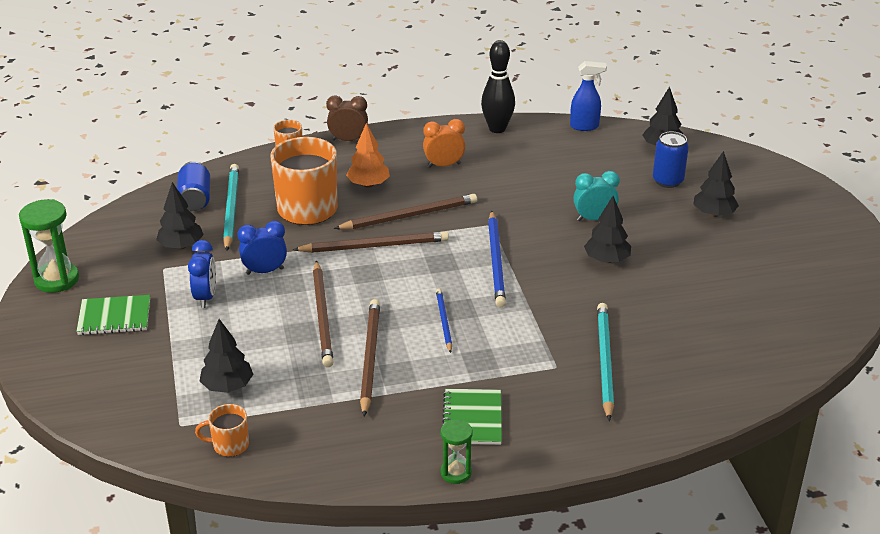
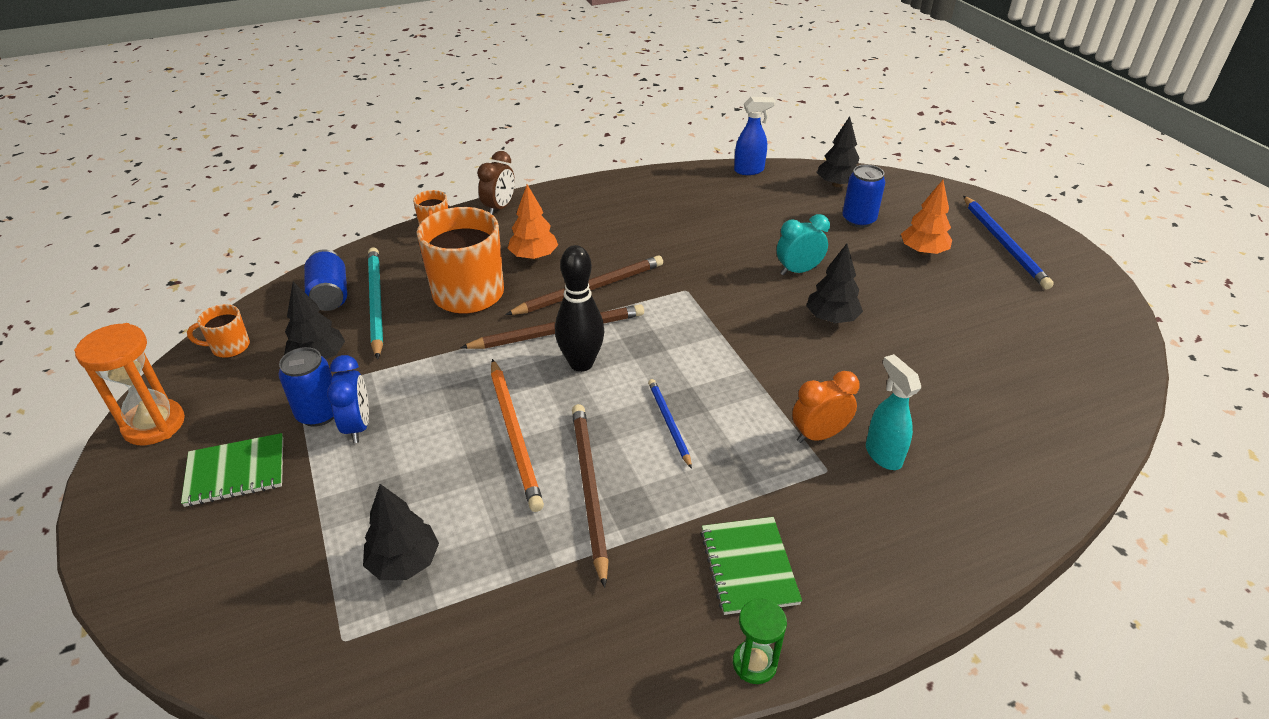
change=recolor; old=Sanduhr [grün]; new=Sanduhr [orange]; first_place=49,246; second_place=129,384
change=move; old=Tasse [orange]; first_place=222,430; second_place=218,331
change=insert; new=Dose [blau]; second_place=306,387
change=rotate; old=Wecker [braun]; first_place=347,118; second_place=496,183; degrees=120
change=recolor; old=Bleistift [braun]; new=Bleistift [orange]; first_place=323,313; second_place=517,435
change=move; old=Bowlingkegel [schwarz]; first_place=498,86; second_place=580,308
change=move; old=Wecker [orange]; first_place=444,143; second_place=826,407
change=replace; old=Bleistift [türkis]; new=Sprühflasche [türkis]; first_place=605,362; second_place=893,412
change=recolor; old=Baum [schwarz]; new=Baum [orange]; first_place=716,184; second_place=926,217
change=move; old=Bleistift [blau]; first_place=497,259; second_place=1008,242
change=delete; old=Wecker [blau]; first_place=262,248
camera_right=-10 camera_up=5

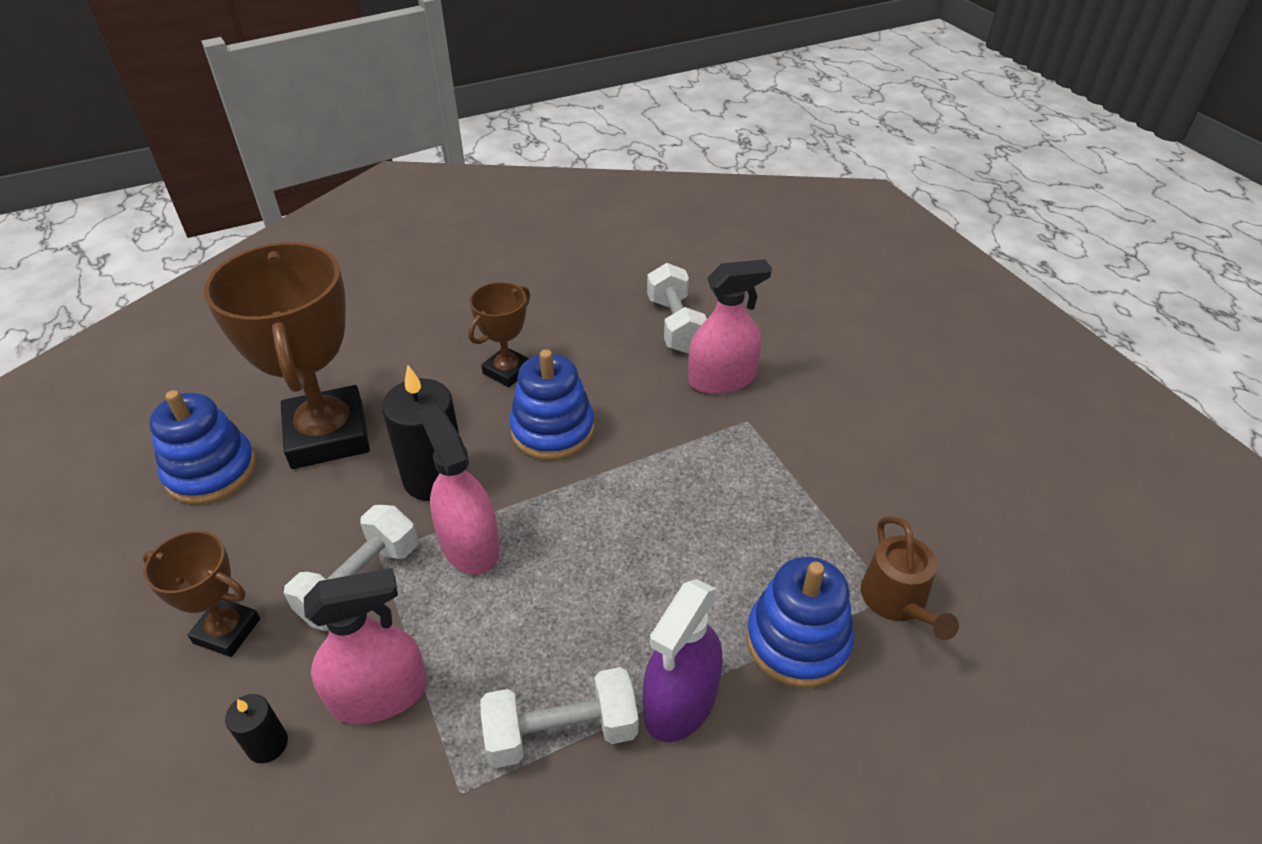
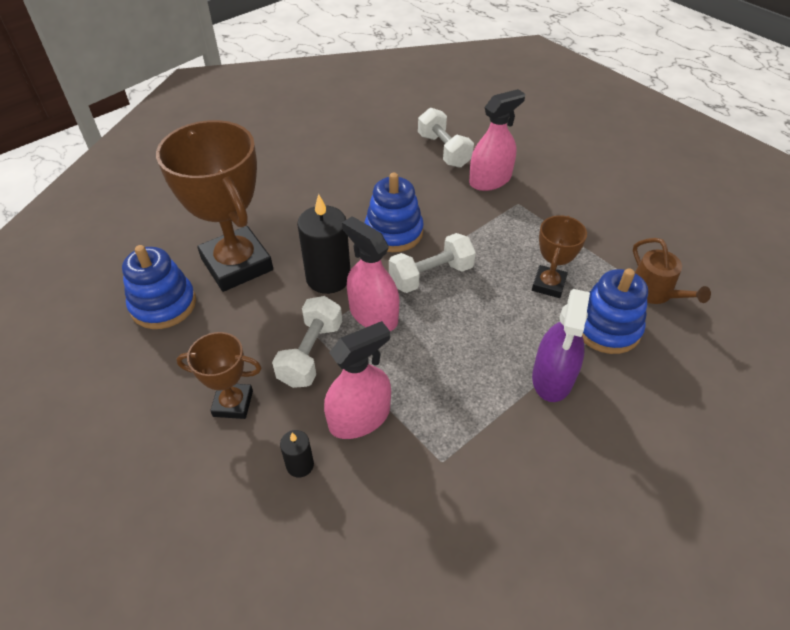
change=move; old=Hantel [weiß]; first_place=559,717; second_place=432,263
change=move; old=Pokal [braun]; first_place=499,334; second_place=559,256
camera_right=-15 camera_up=5

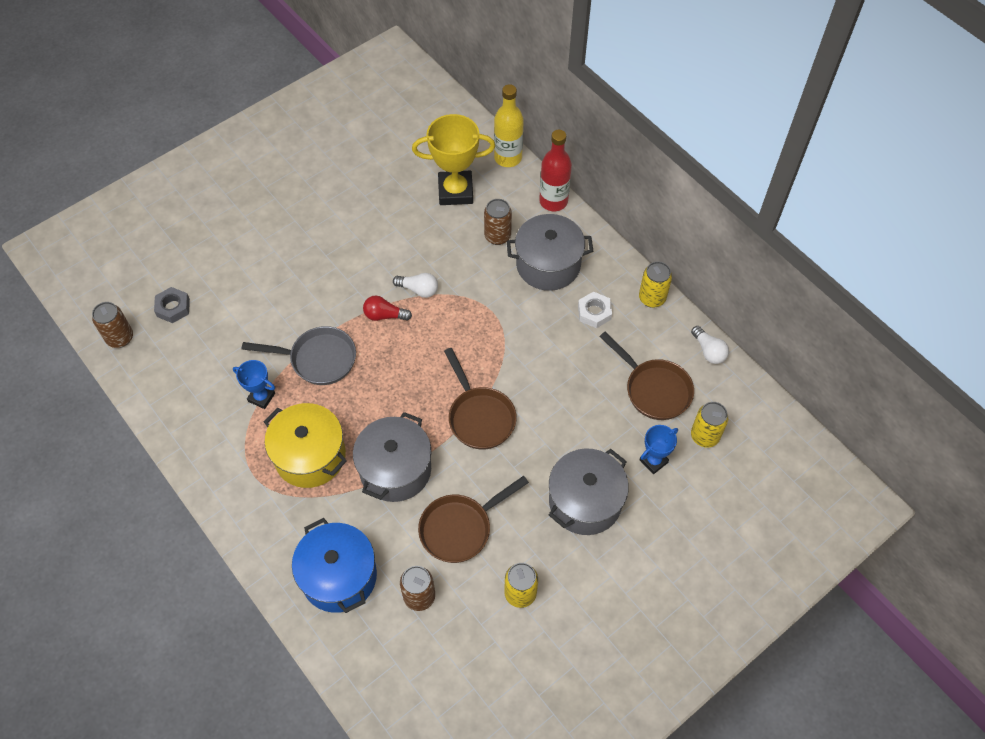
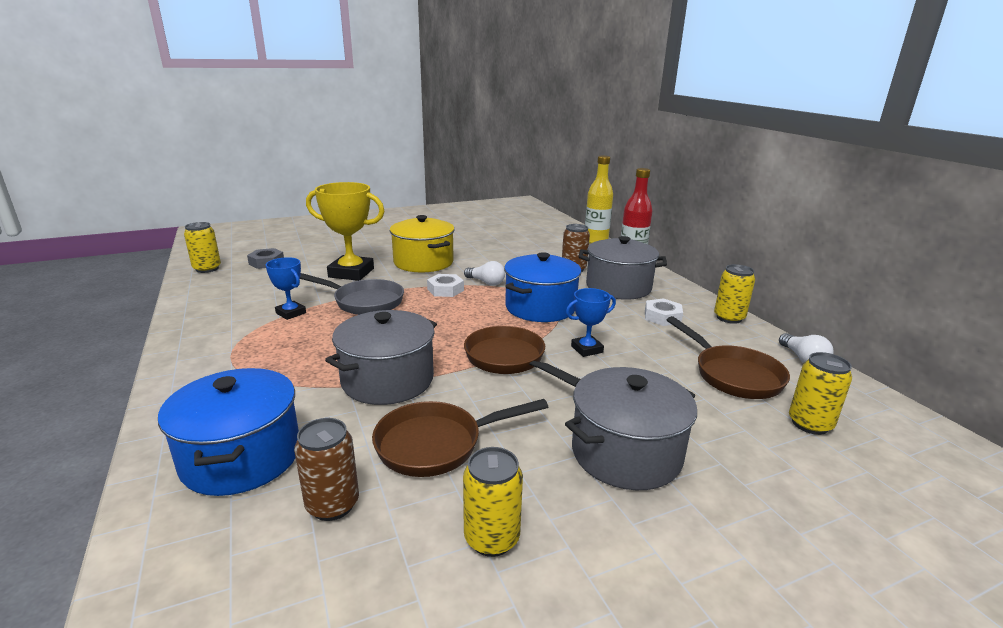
change=recolor; old=Dose [braun]; new=Dose [gelb]; first_place=112,325; second_place=202,247
change=move; old=Pokal [gelb]; first_place=453,159; second_place=345,231
change=move; old=Kochtopf [gelb]; first_place=305,445; second_place=422,244
change=replace; old=Glühbirne [rot]; new=Sechskantmutter [weiß]; first_place=387,308; second_place=445,285
change=rotate; old=Pfanne [braun]; first_place=480,399; second_place=522,356; degrees=150
change=insert; new=Kochtopf [blau]; second_place=543,287
change=move; old=Pokal [blau]; first_place=658,449; second_place=591,322
camera_right=15 camera_up=-35

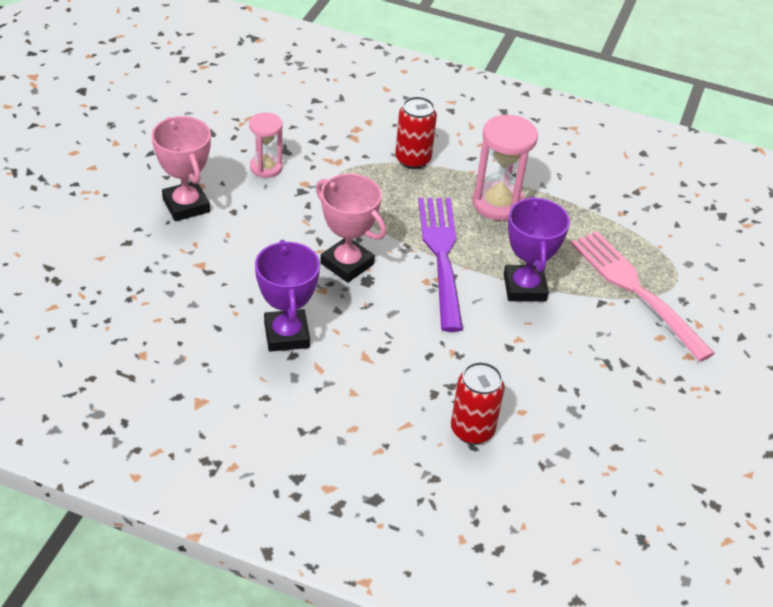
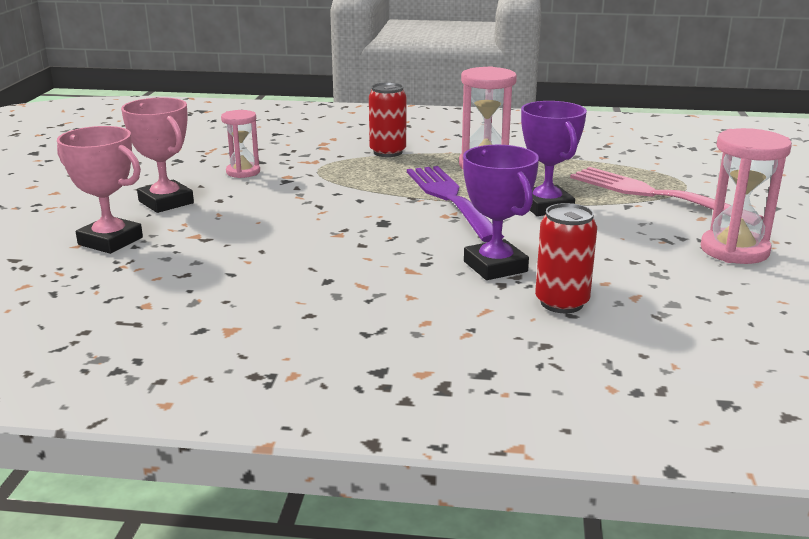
change=move; old=Pokal [rosa]; first_place=351,228; second_place=100,190
change=move; old=Pokal [lila]; first_place=287,296; second_place=501,212
change=insert; new=Sanduhr [rosa]; second_place=746,196
camera_right=-10 camera_up=-20

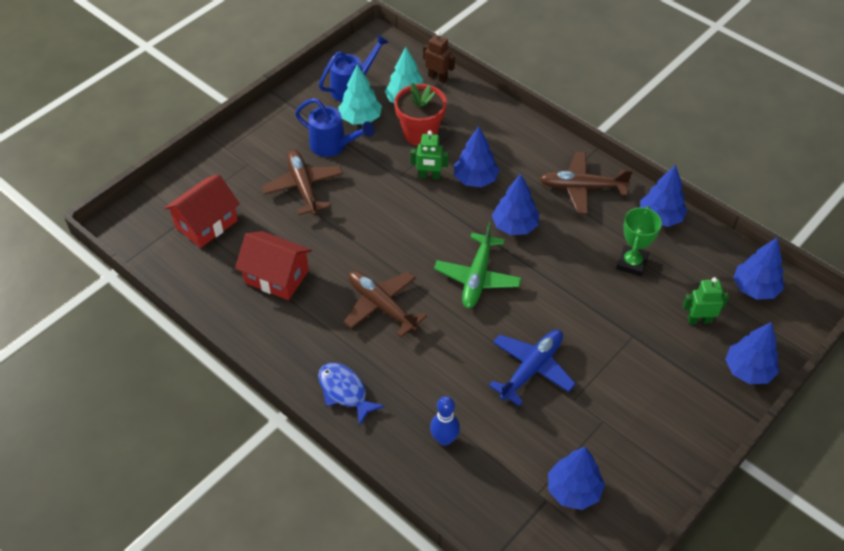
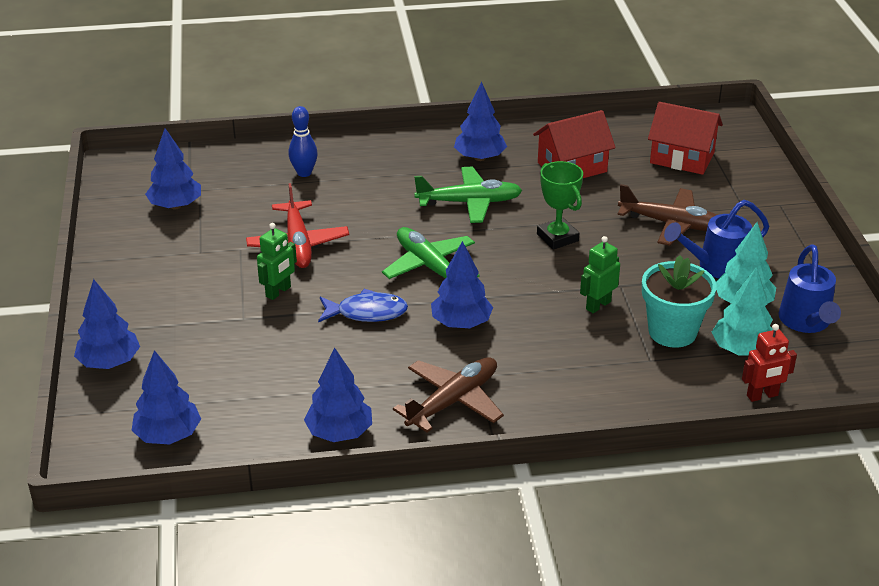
change=recolor; old=Flugzeug [blau]; new=Flugzeug [rot]; first_place=532,368; second_place=297,225
change=move; old=Roboter [grün]; first_place=706,300; second_place=277,261
change=move; old=Fisch [blau]; first_place=351,394; second_place=363,305
change=recolor; old=Flugzeug [braun]; new=Flugzeug [grün]; first_place=385,304; second_place=468,195
change=move; old=Baum [blau]; first_place=476,156; second_place=480,121
change=move; old=Pokal [grün]; first_place=639,241; second_place=560,205
change=recolor; old=Blumentopf [rot]; new=Blumentopf [türkis]; first_place=420,114; second_place=679,301
change=rotate; old=Haus [rot]; first_place=202,211; second_place=685,138; degrees=-60
change=recolor; old=Roboter [braun]; new=Roboter [rot]; first_place=439,57; second_place=769,363
camera_right=130 camera_up=-15

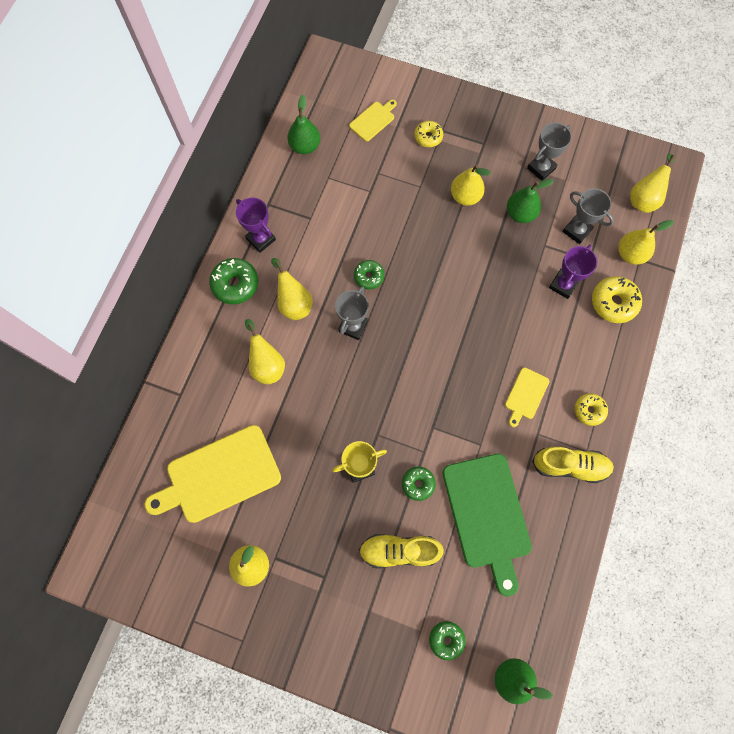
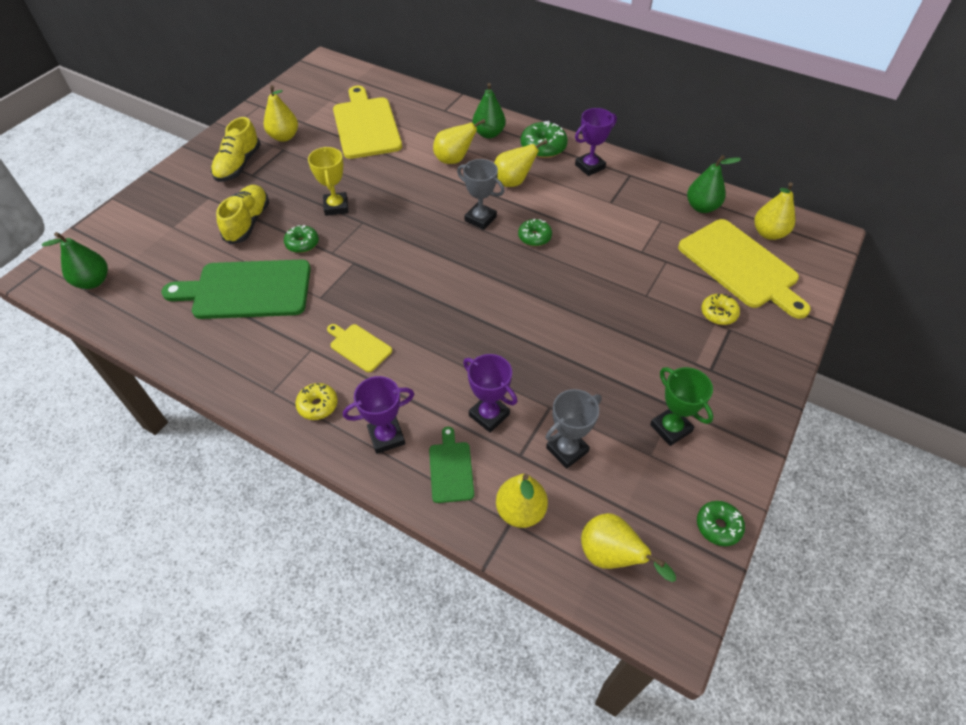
change=move; old=Schuh [gelb]; first_place=573,465; second_place=236,149
change=insert; new=Pokal [lila]; second_place=378,415
change=replace; old=Donut [gelb]; new=Schneidebrett [grün]; first_place=617,299; second_place=451,465
change=move; old=Birne [grün]; first_place=530,201; second_place=489,110
change=recolor; old=Pokal [grau]; new=Pokal [grün]; first_place=549,152; second_place=681,406
change=resize; old=Schneidebrett [gelb]; first_place=373,120; second_place=744,269; factor=2.09
change=move; old=Donut [grün]; first_place=447,640; second_place=721,523
change=move; old=Birne [gelb]; first_place=471,185; second_place=774,211
camera_right=100 camera_up=-20

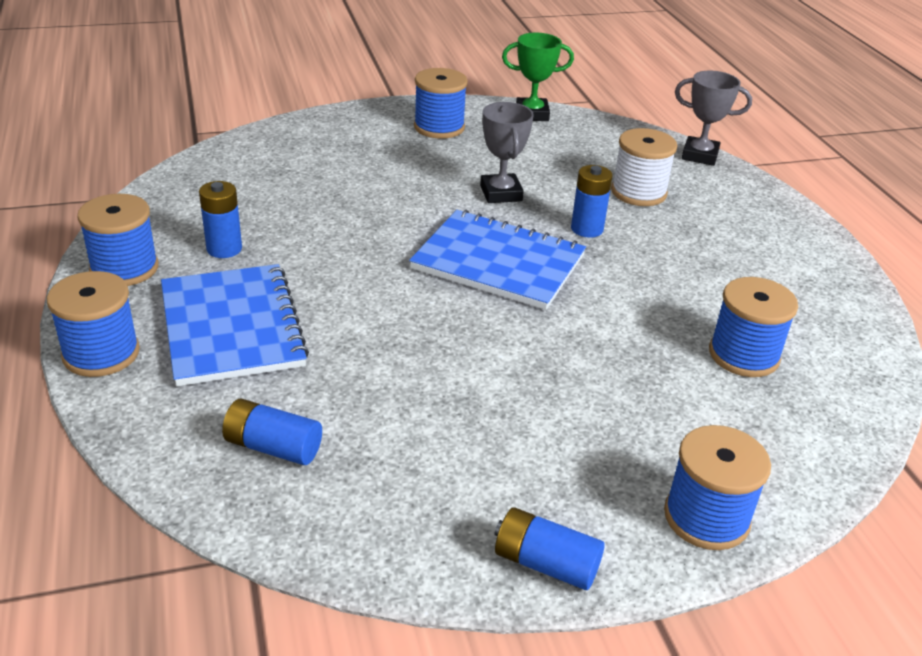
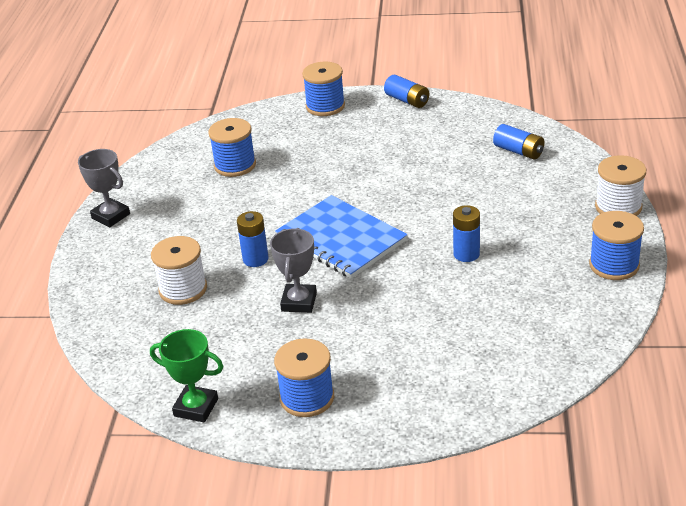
change=move; old=Pokal [grau]; first_place=713,118; second_place=104,188
change=move; old=Batterie [blau]; first_place=220,219; second_place=466,233
change=recolor; old=Garnrolle [blau]; new=Garnrolle [weiß]; first_place=93,324; second_place=620,185
change=delete; old=Notizbuch [blau]; first_place=235,325
camera_right=-155 camera_up=0

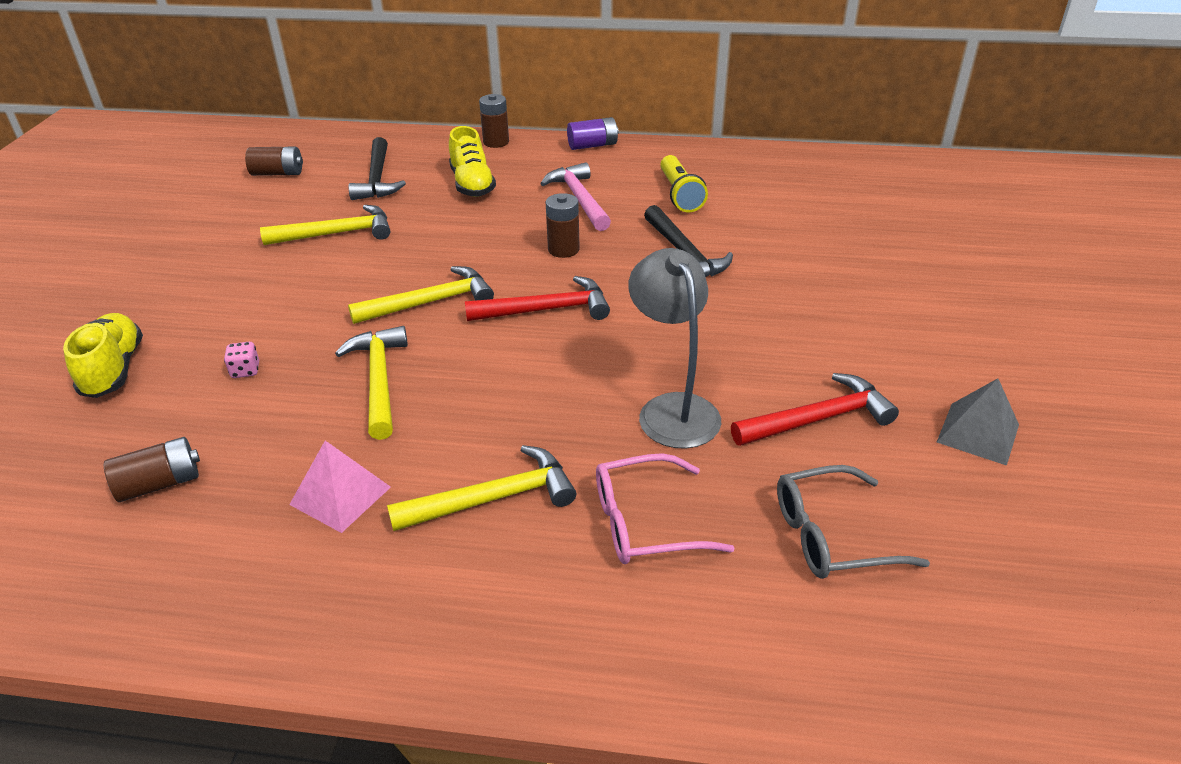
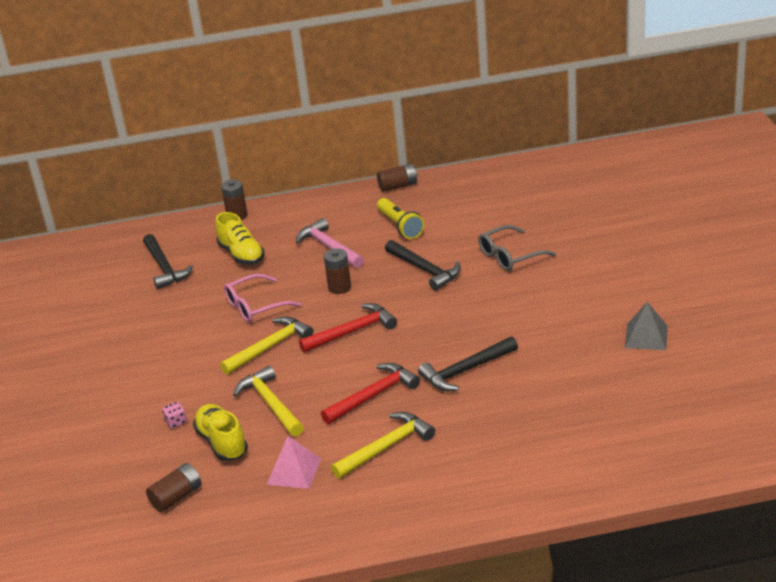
change=move; old=Schuh [gelb]; first_place=103,355; second_place=220,432
change=move; old=Brille [rosa]; first_place=665,508; second_place=262,298
change=move; old=Hammer [rot]; first_place=815,409; second_place=370,393
change=move; old=Batterie [braun]; first_place=274,161; second_place=397,178
change=replace; old=Lampe [grau]; new=Hammer [schwarz]; first_place=674,348; second_place=468,363
change=move; old=Brille [grau]; first_place=853,522; second_place=517,248
change=delete; old=Hammer [gelb]; first_place=325,225
change=delete; old=Batterie [lila]; first_place=593,133
camera_right=-15 camera_up=-5

